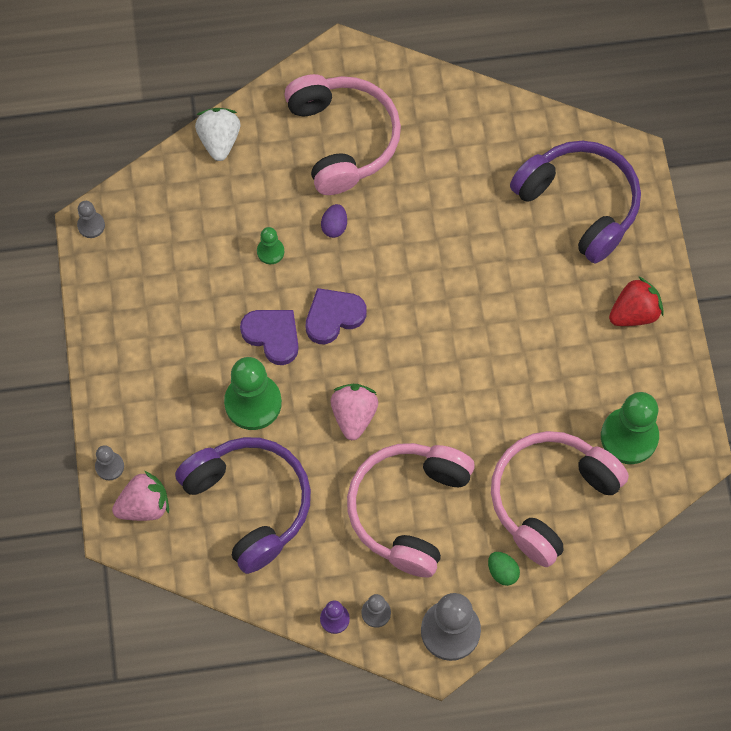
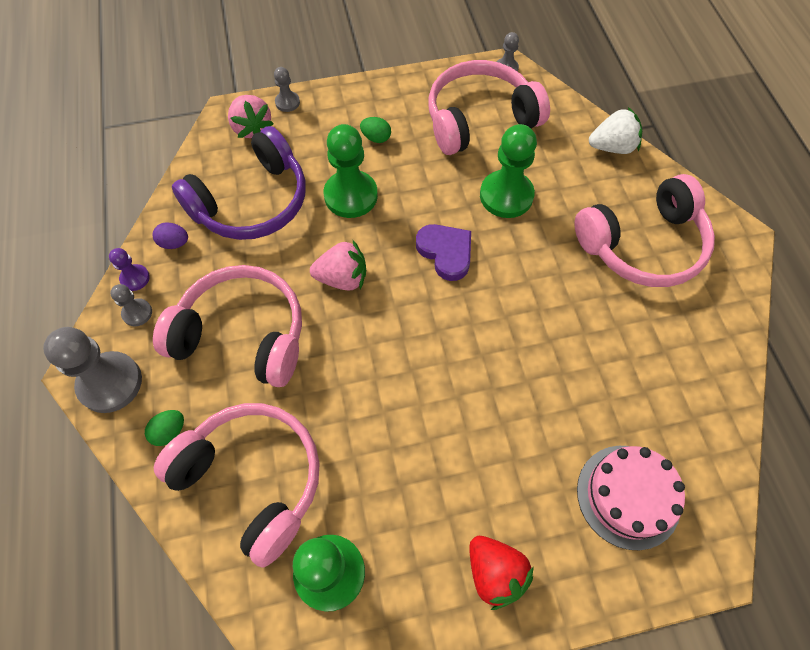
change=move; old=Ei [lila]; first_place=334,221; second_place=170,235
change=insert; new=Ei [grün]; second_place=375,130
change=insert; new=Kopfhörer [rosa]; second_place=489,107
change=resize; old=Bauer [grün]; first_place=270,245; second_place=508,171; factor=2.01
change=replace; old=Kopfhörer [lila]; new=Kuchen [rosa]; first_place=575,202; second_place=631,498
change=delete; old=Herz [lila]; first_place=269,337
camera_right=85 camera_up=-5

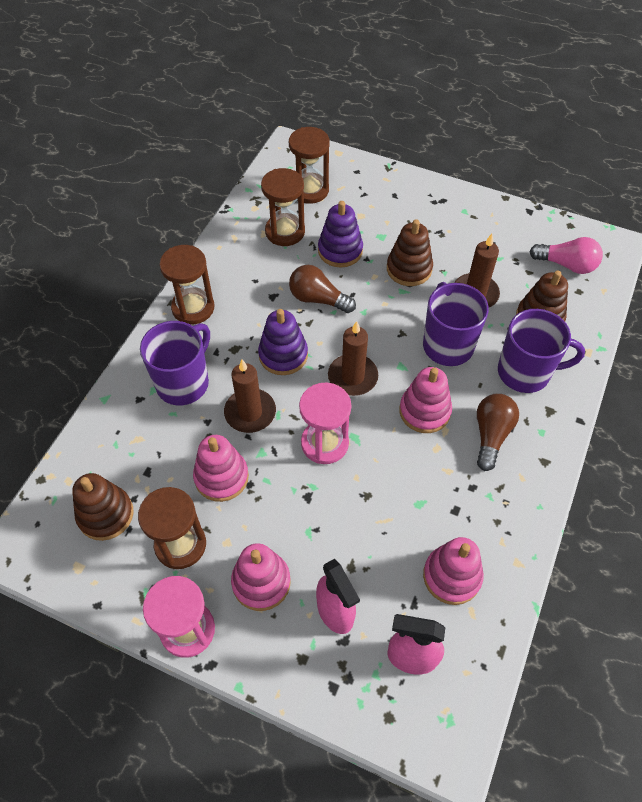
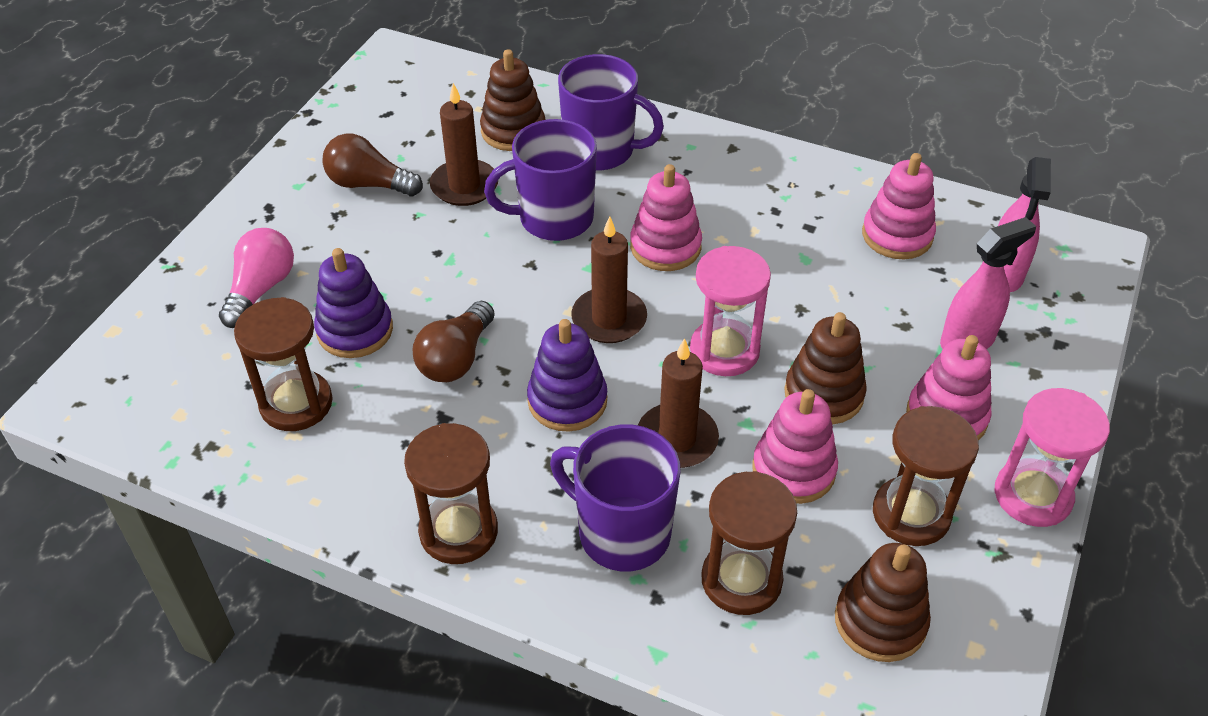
change=move; old=Glühbirne [rosa]; first_place=566,255; second_place=256,278
change=move; old=Glühbirne [braun]; first_place=498,432; second_place=373,164
change=rotate; old=Tasse [lila]; first_place=541,351; second_place=611,112; degrees=105
change=move; old=Sanduhr [braun]; first_place=309,165; second_place=749,543
change=move; old=Stapelspielzeug [braun]; first_place=410,252; second_place=825,368
camera_right=-90 camera_up=-10

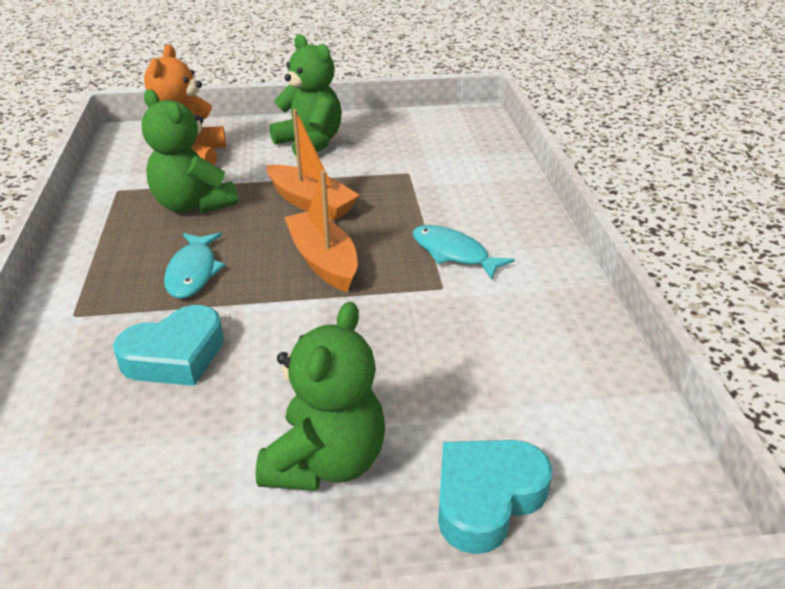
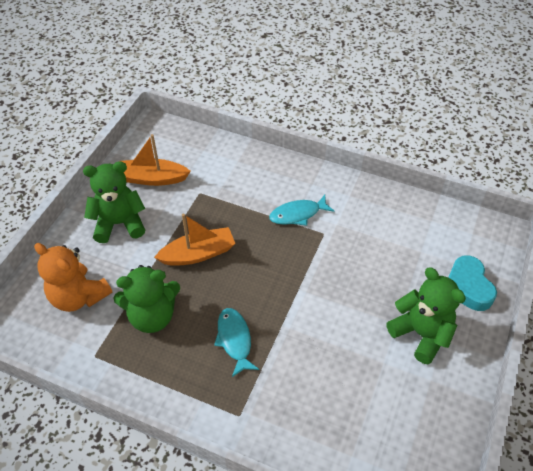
change=move; old=Boot [orange]; first_place=321,231; second_place=156,160
change=rotate; old=Fisch [türkis]; first_place=195,266; second_place=236,342; degrees=-135
change=delete; old=Herz [türkis]; first_place=168,345
camera_right=-60 camera_up=15

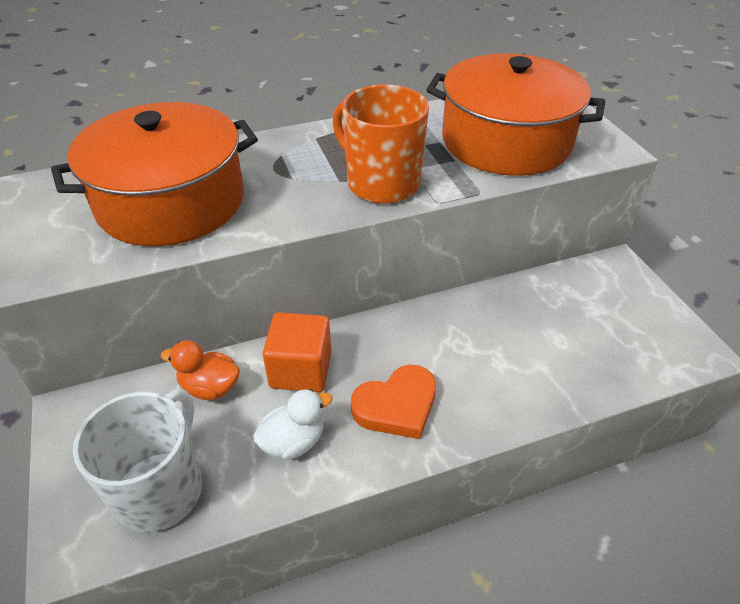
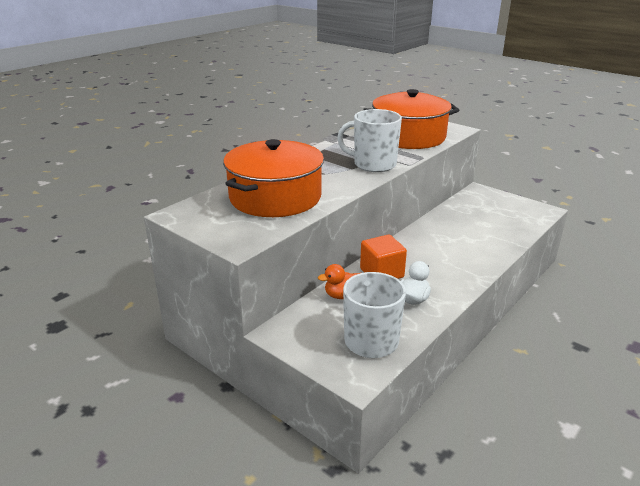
change=recolor; old=Tasse [orange]; new=Tasse [weiß]; first_place=381,144; second_place=369,140
change=delete; old=Herz [orange]; first_place=393,402
camera_right=-30 camera_up=-15

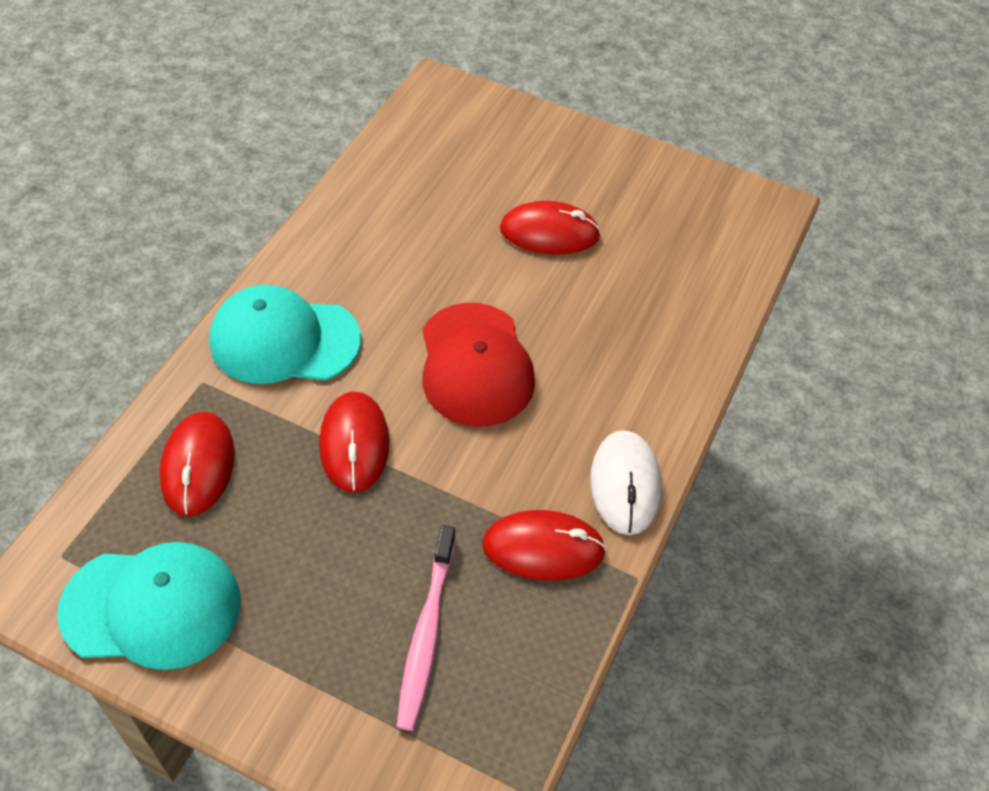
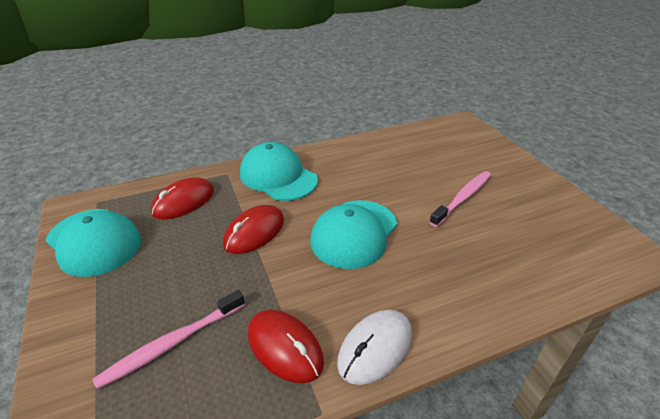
change=recolor; old=Kappe [rot]; new=Kappe [türkis]; first_place=478,365; second_place=353,234
change=replace; old=Computermaus [rot]; new=Zahnbürste [rosa]; first_place=550,227; second_place=460,199
camera_right=45 camera_up=-15

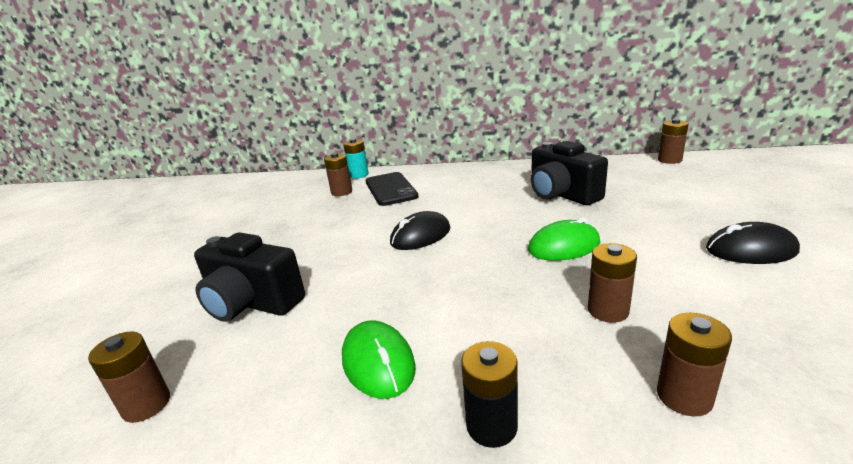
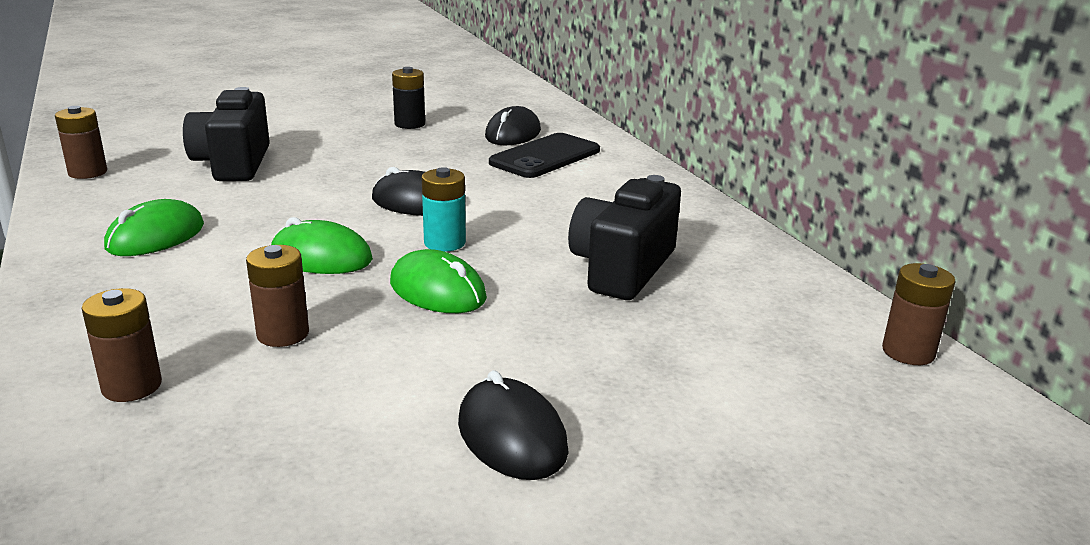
change=insert; new=Computermaus [grün]; second_place=322,245
change=move; old=Batterie [schwarz]; first_place=489,394; second_place=408,98
change=move; old=Batterie [türkis]; first_place=356,159; second_place=444,209
change=replace; old=Batterie [braun]; new=Computermaus [schwarz]; first_place=338,174; second_place=513,125
camera_right=55 camera_up=0

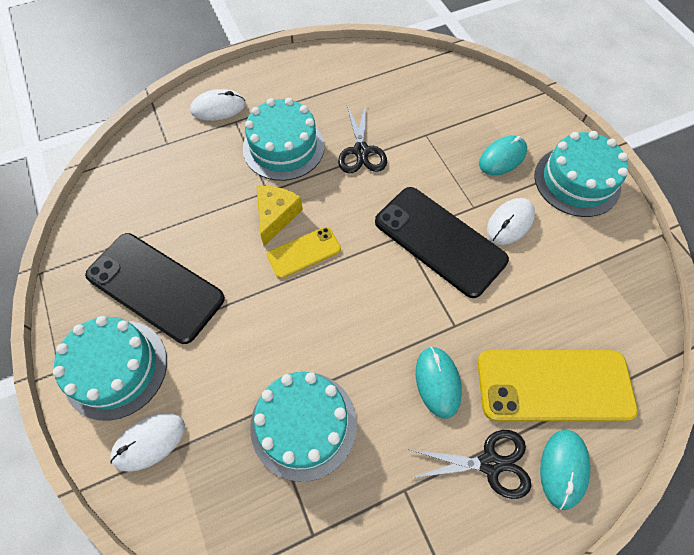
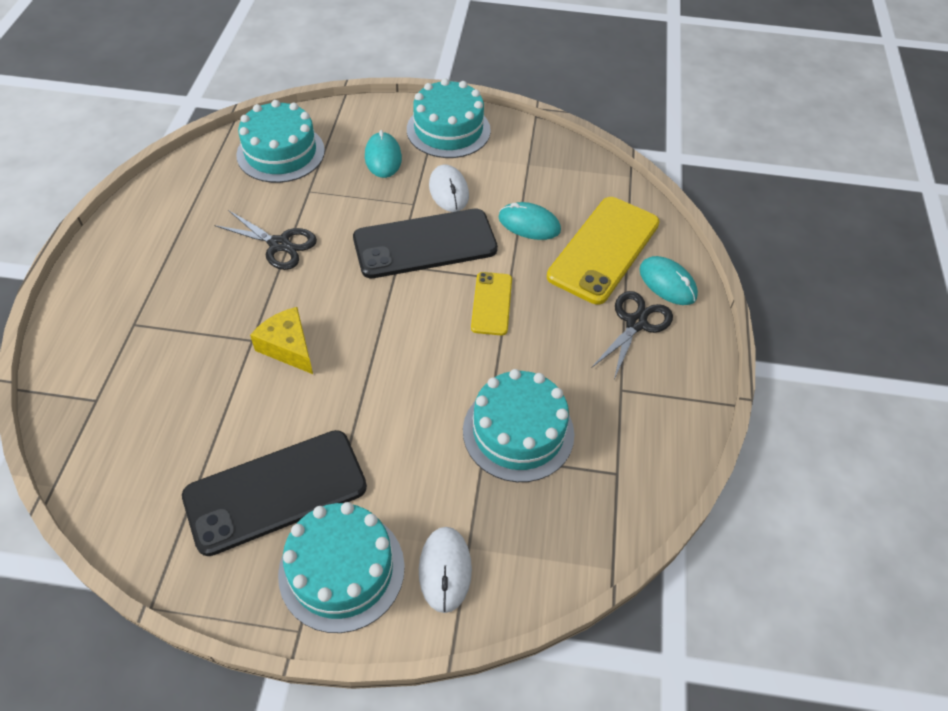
change=move; old=Kuchen [türkis]; first_place=283,139; second_place=280,141
change=move; old=Handy [gelb]; first_place=304,253; second_place=491,303
change=move; old=Computermaus [türkis]; first_place=439,382; second_place=530,221
change=delete; old=Computermaus [weiß]; first_place=218,105
camera_right=-60 camera_up=-10

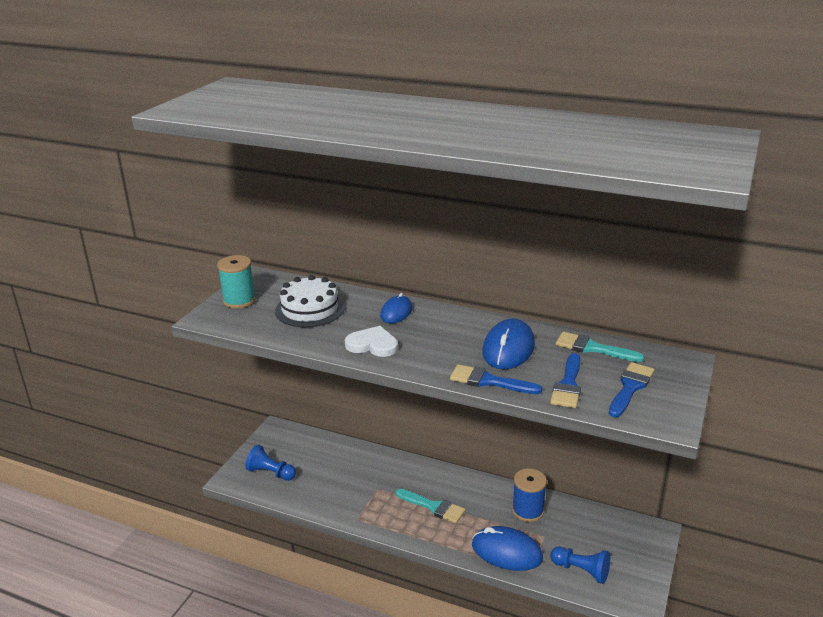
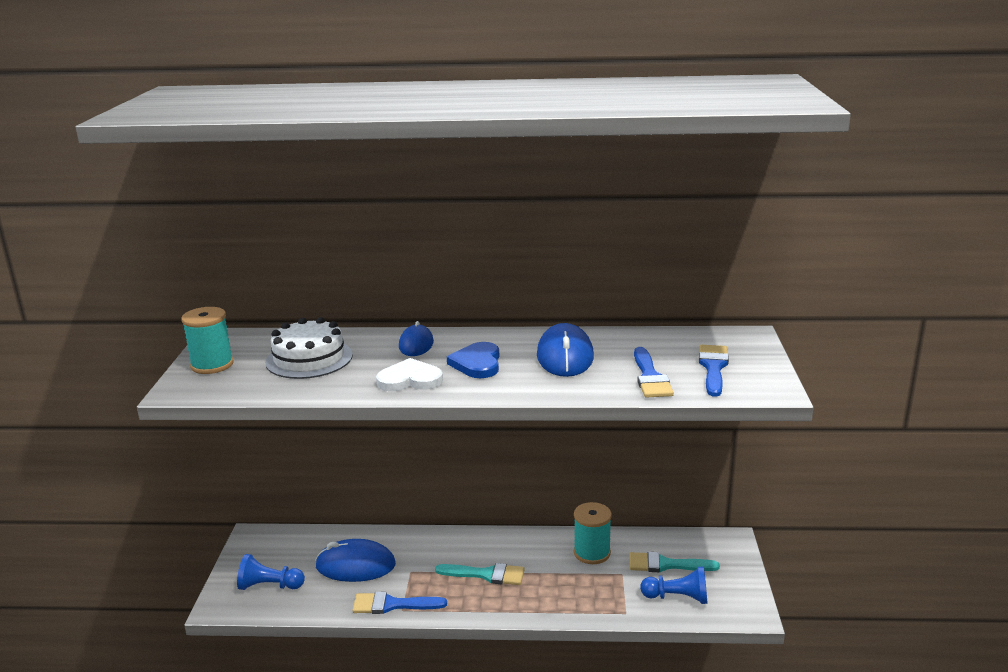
change=move; old=Computermaus [blau]; first_place=507,548; second_place=355,560
change=move; old=Pinsel [blau]; first_place=496,379; second_place=400,603
change=insert; new=Herz [blau]; second_place=473,360
change=recolor; old=Garnrolle [blau]; new=Garnrolle [türkis]; first_place=529,495; second_place=593,533
change=move; old=Pinsel [türkis]; first_place=600,347; second_place=674,562
camera_right=-20 camera_up=-5

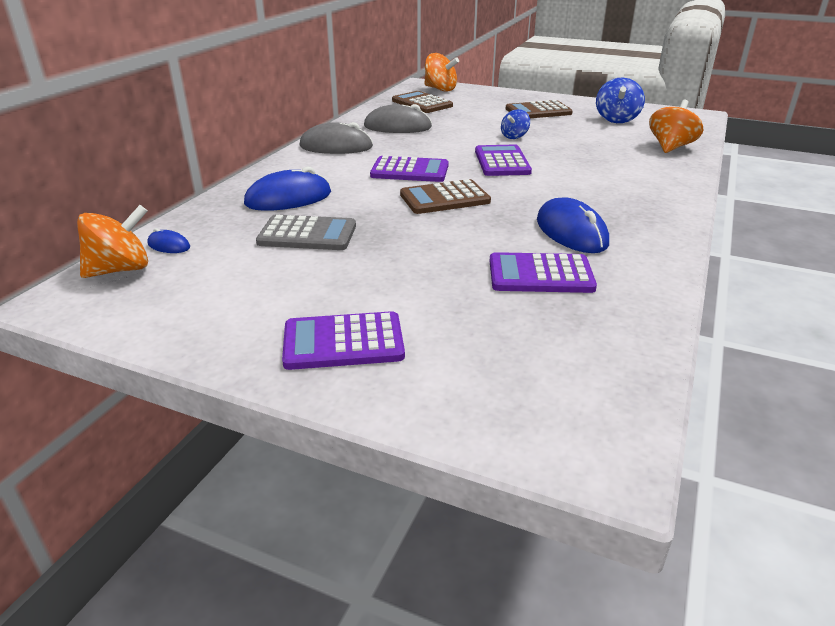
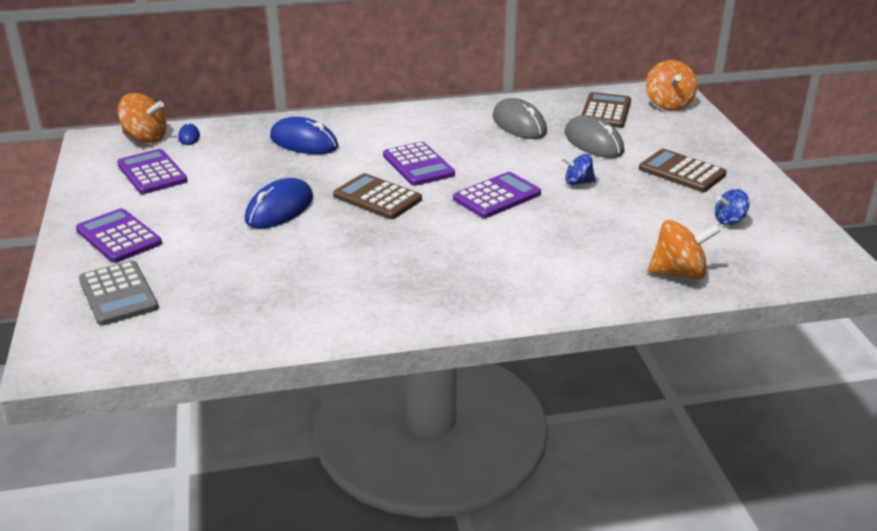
change=move; old=Taschenrechner [grau]; first_place=306,232; second_place=119,293
change=move; old=Taschenrechner [lila]; first_place=543,272; second_place=152,171
change=move; old=Computermaus [blau]; first_place=573,225; second_place=279,203
change=move; old=Computermaus [grau]; first_place=336,138; second_place=594,136
change=resize; old=Kreisel [blau]; first_place=620,100; second_place=732,207; factor=0.62
camera_right=55 camera_up=0

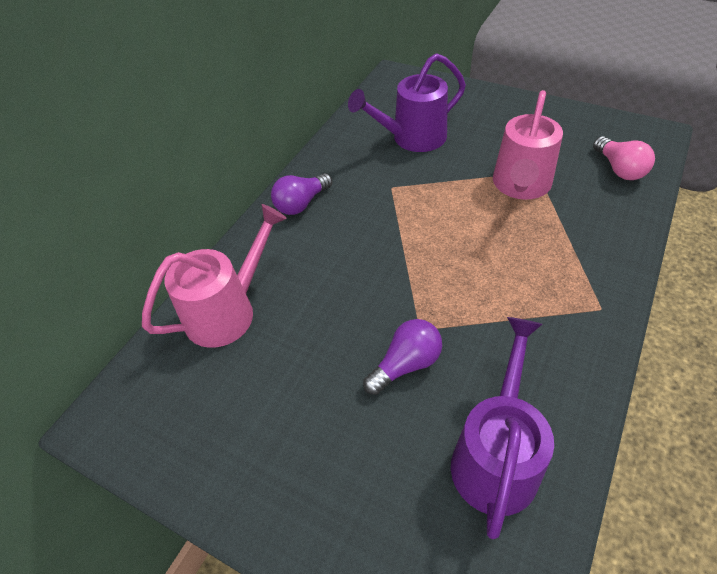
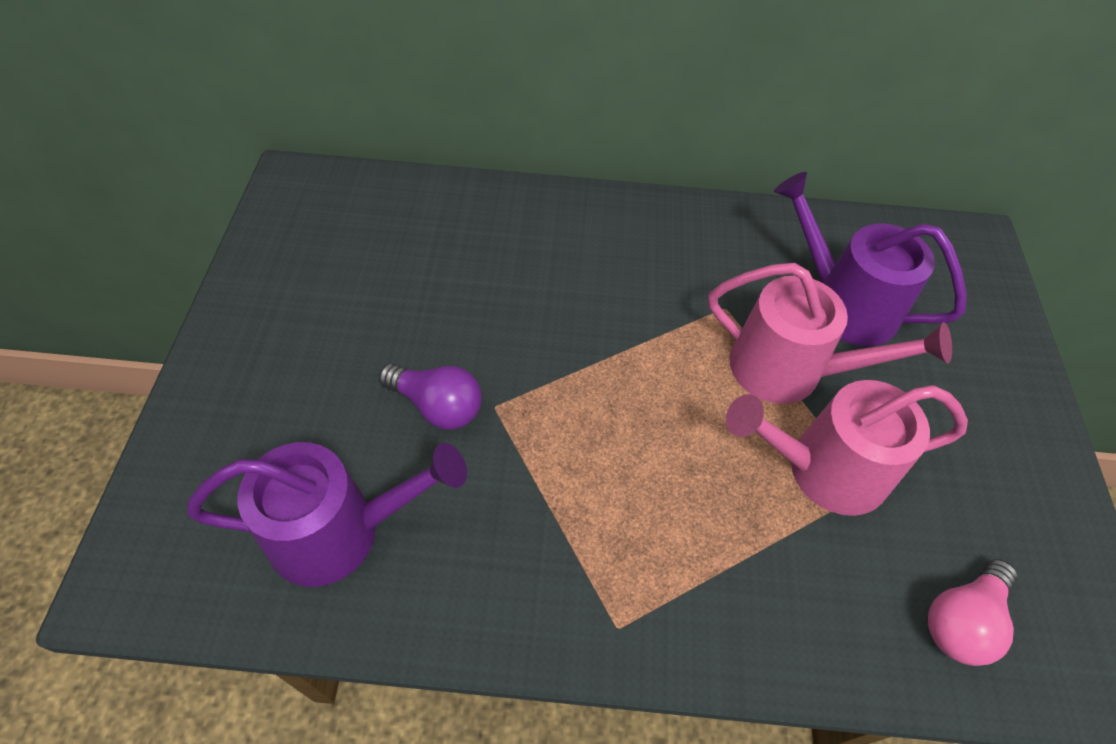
change=move; old=Gießkanne [rosa]; first_place=214,276; second_place=830,333
change=delete; old=Glühbirne [lila]; first_place=301,194
camera_right=60 camera_up=5

